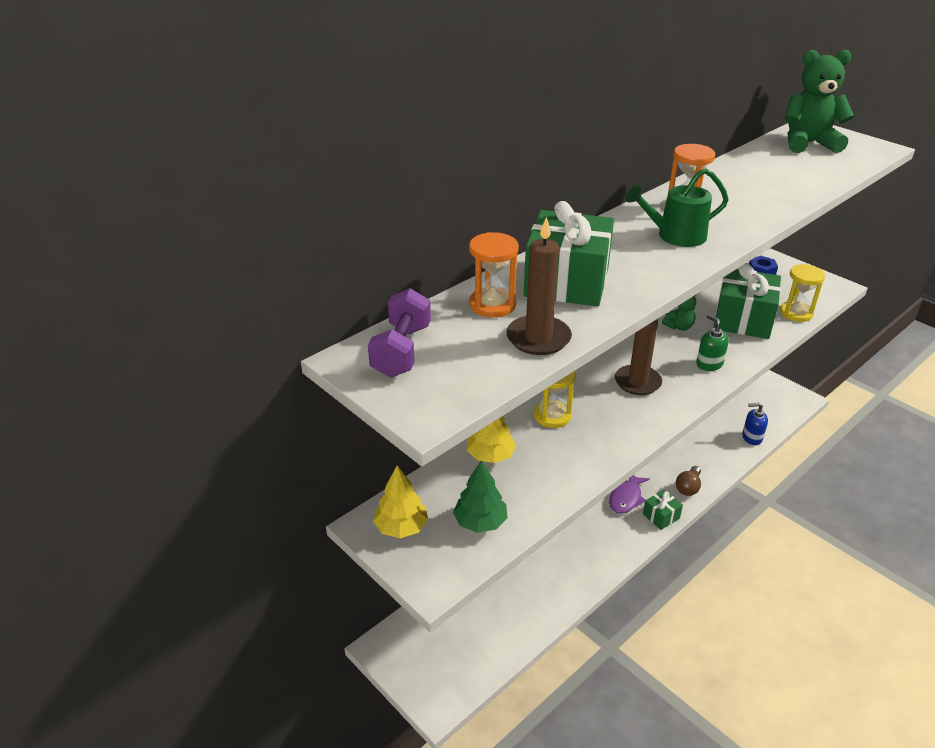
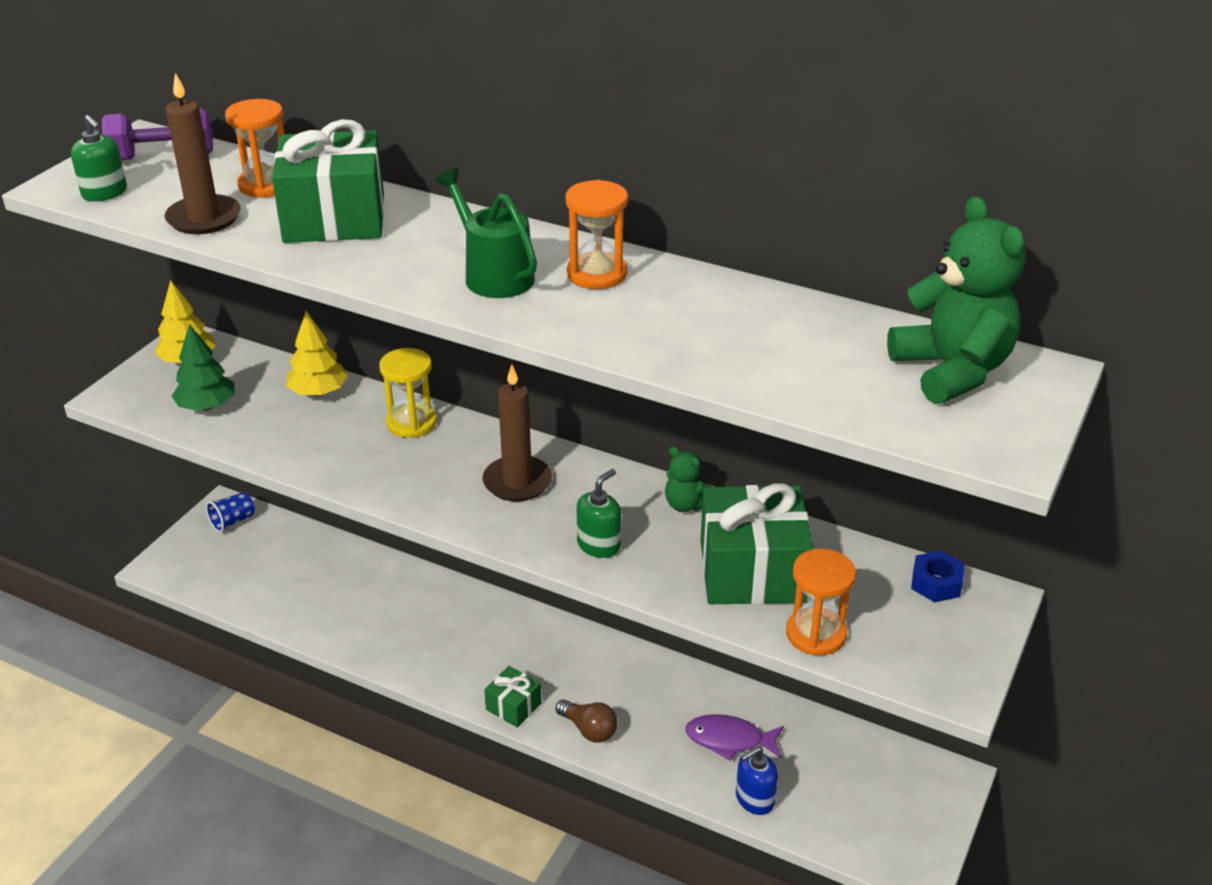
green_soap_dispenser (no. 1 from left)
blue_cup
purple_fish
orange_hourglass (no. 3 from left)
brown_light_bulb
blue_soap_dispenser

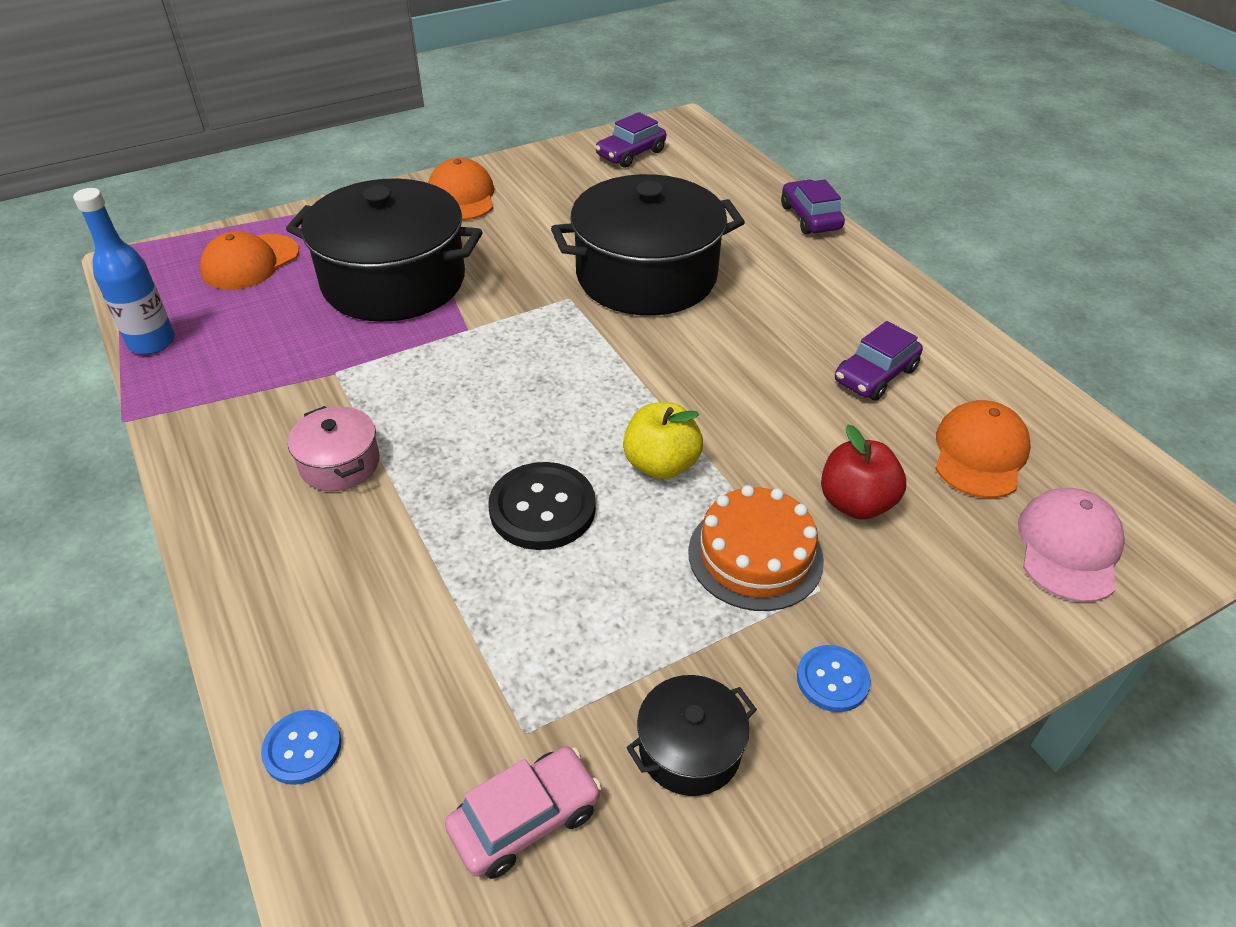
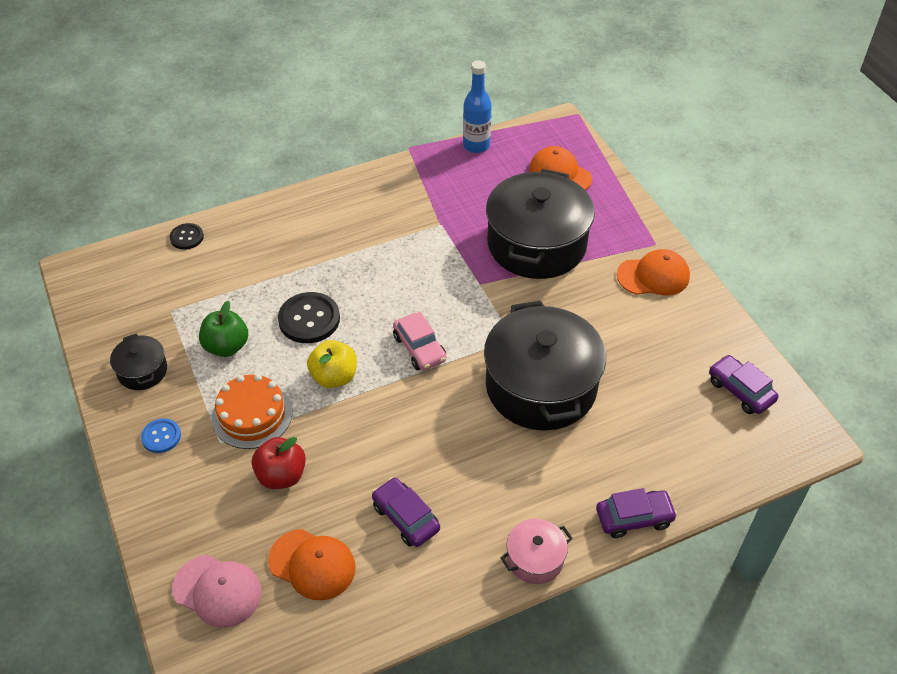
green_apple
pink_pot
pink_car
black_button (no. 1 from left)

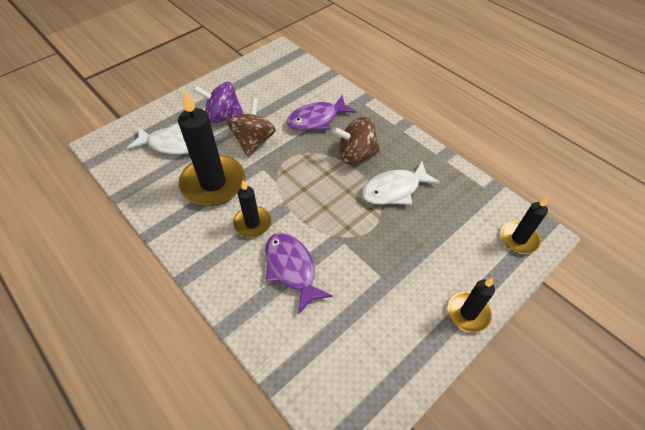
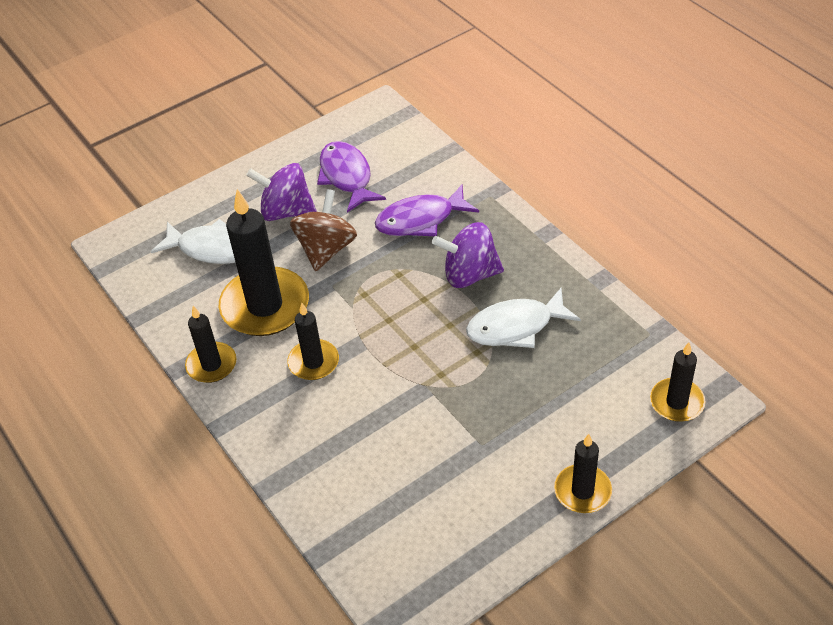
black_candle (no. 1 from left)
purple_fish (no. 1 from left)
purple_spinning_top (no. 2 from left)

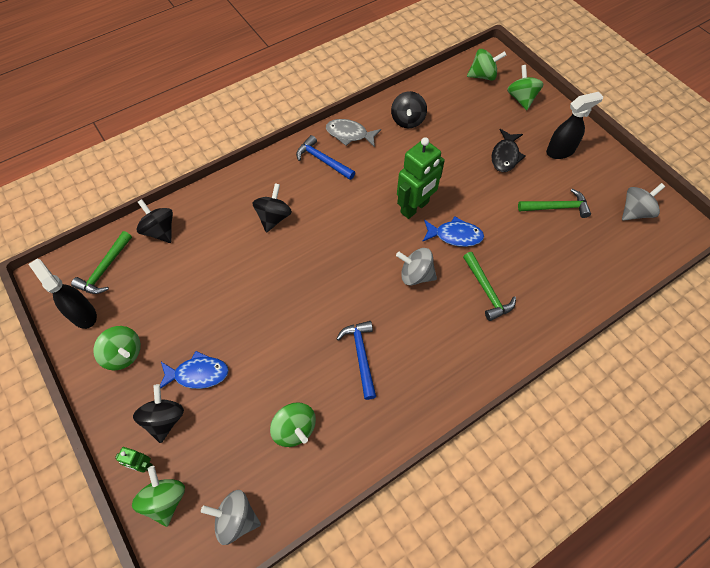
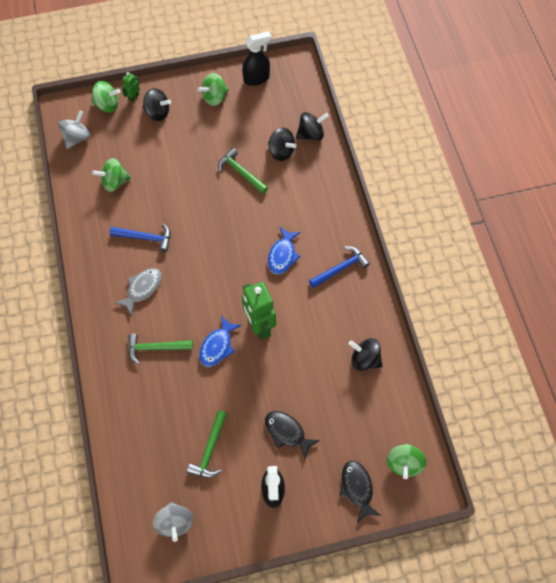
grey_spinning_top (no. 2 from left in the first image)
green_hammer (no. 3 from left)
blue_fish (no. 2 from left)
black_spinning_top (no. 2 from left)
grey_fish
black_fish (no. 2 from left)

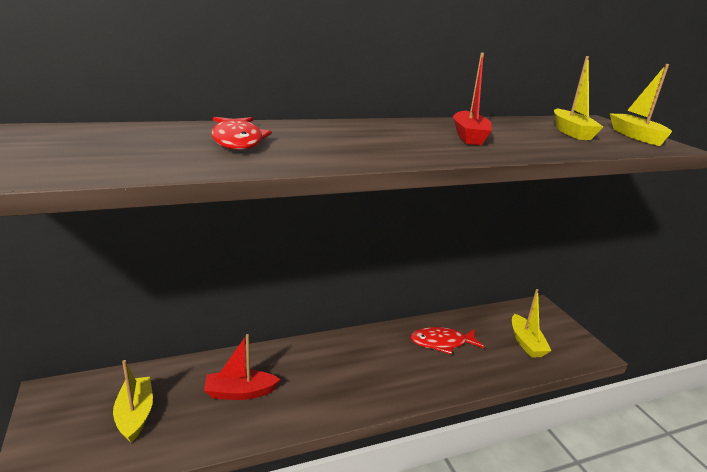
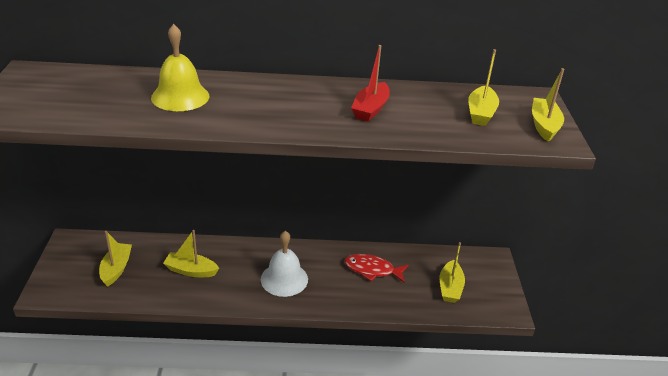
white_bell
yellow_bell
yellow_boat (no. 2 from left)

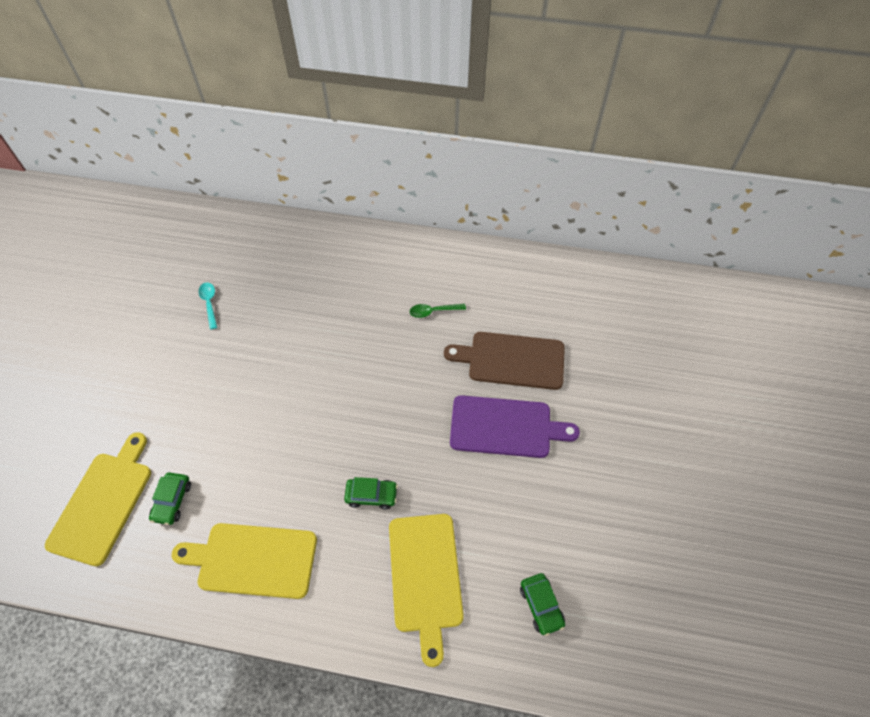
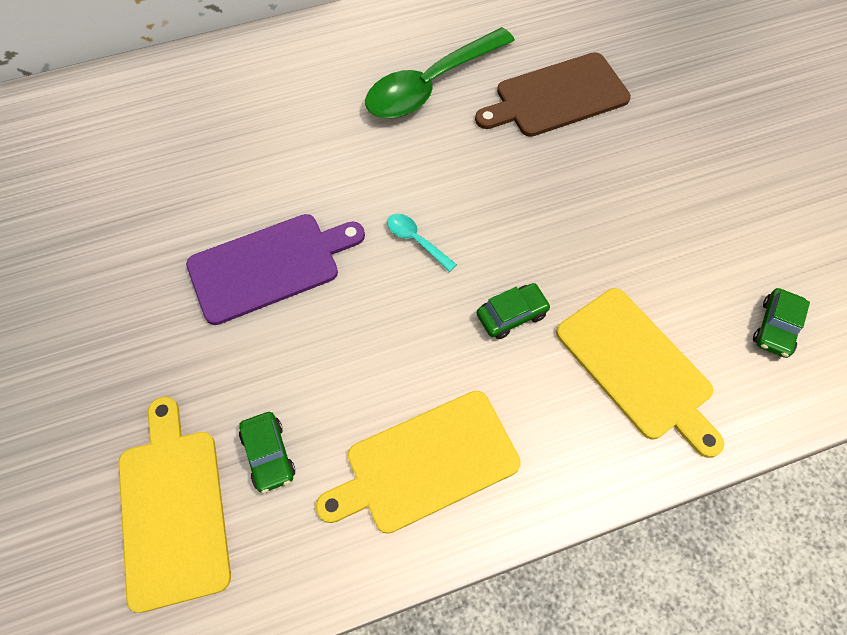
turquoise_spoon
purple_cutting_board
green_car (no. 3 from left)
green_spoon

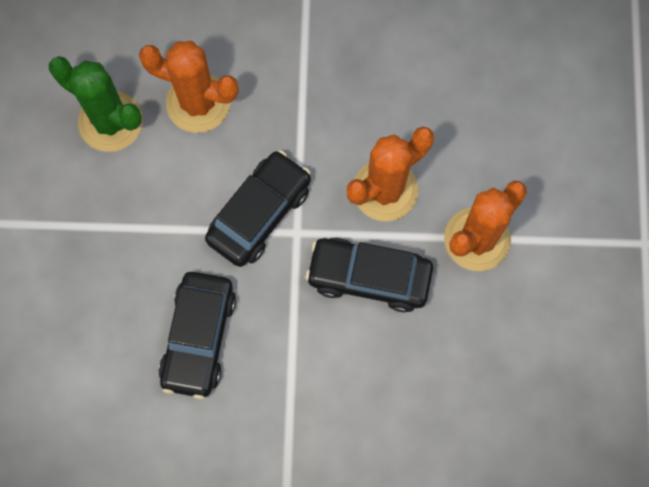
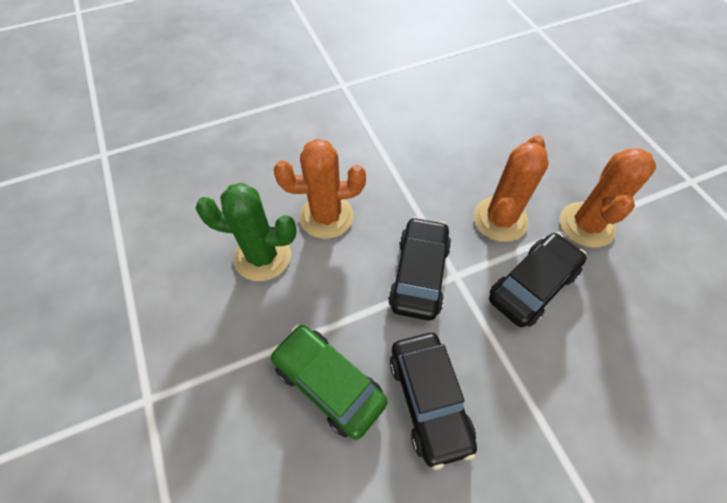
green_car
black_car (no. 3 from left)

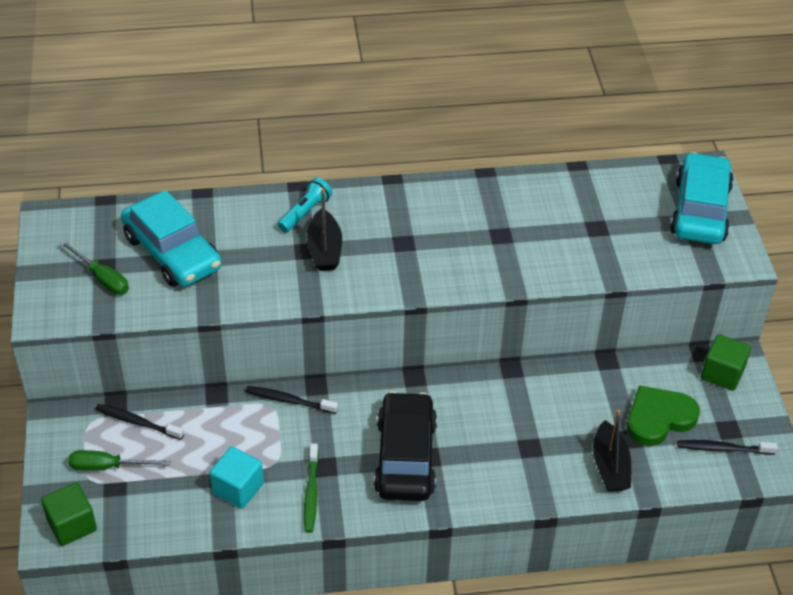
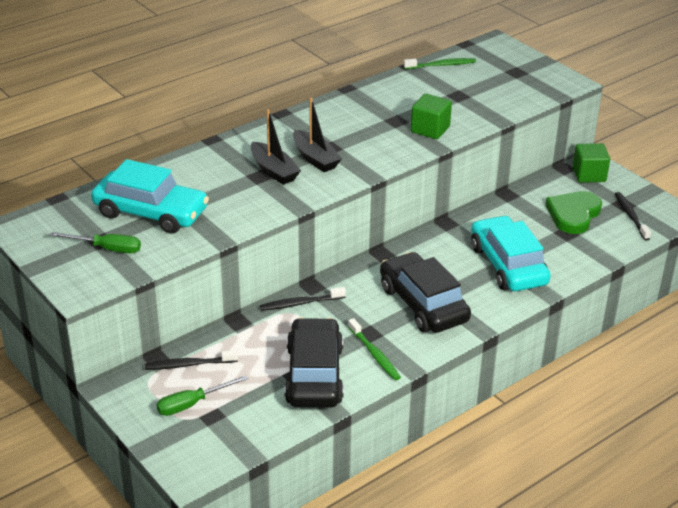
turquoise_flashlight
green_toothbrush (no. 2 from left)
green_cube (no. 1 from left)
black_boat (no. 2 from left)
turquoise_car (no. 2 from left)
black_car (no. 1 from left)
black_toothbrush (no. 3 from left)

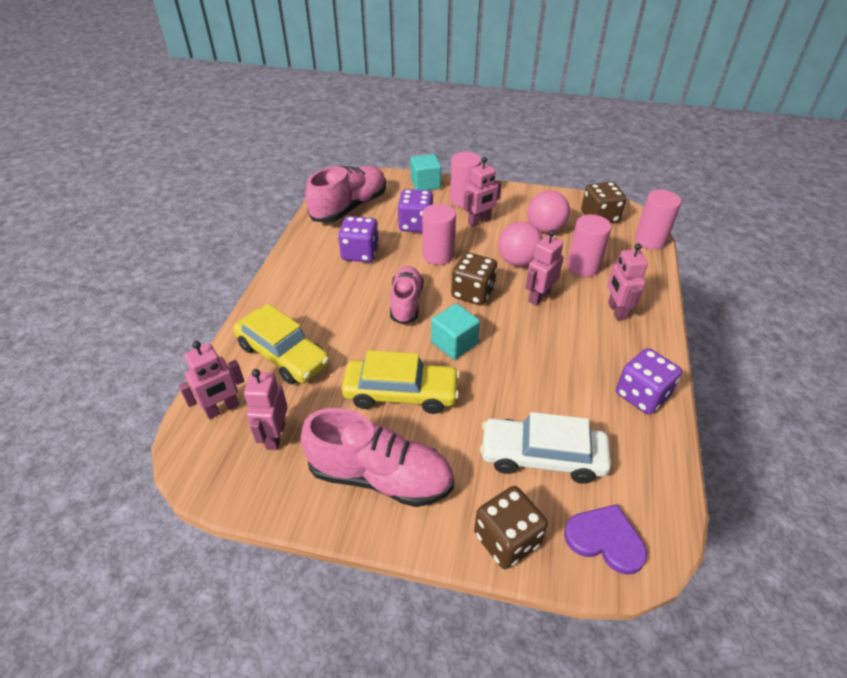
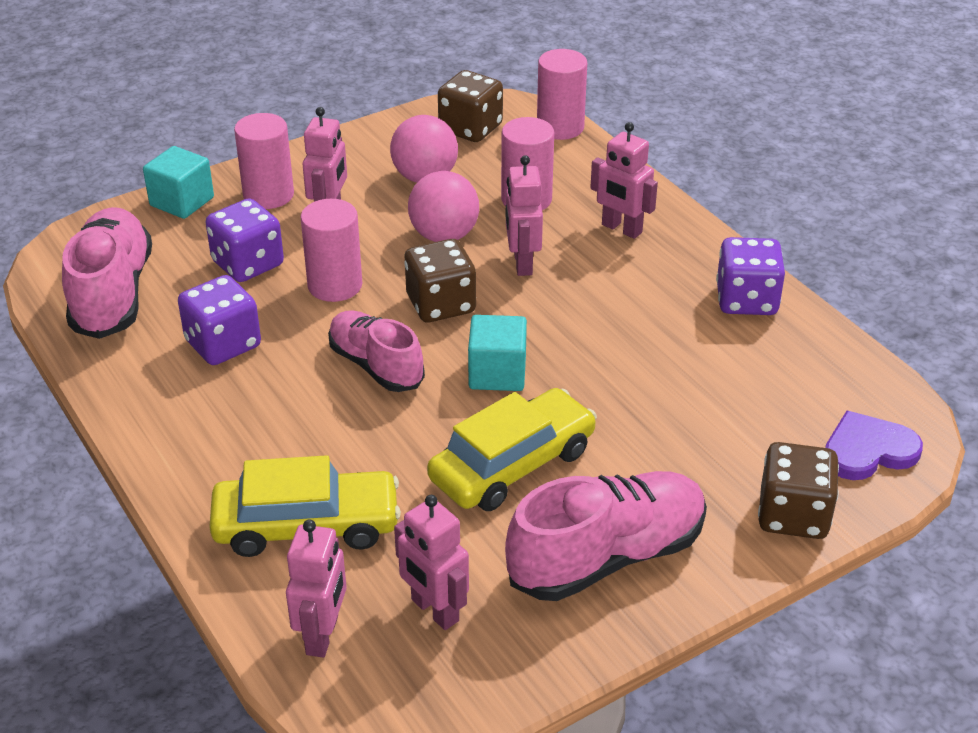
white_car

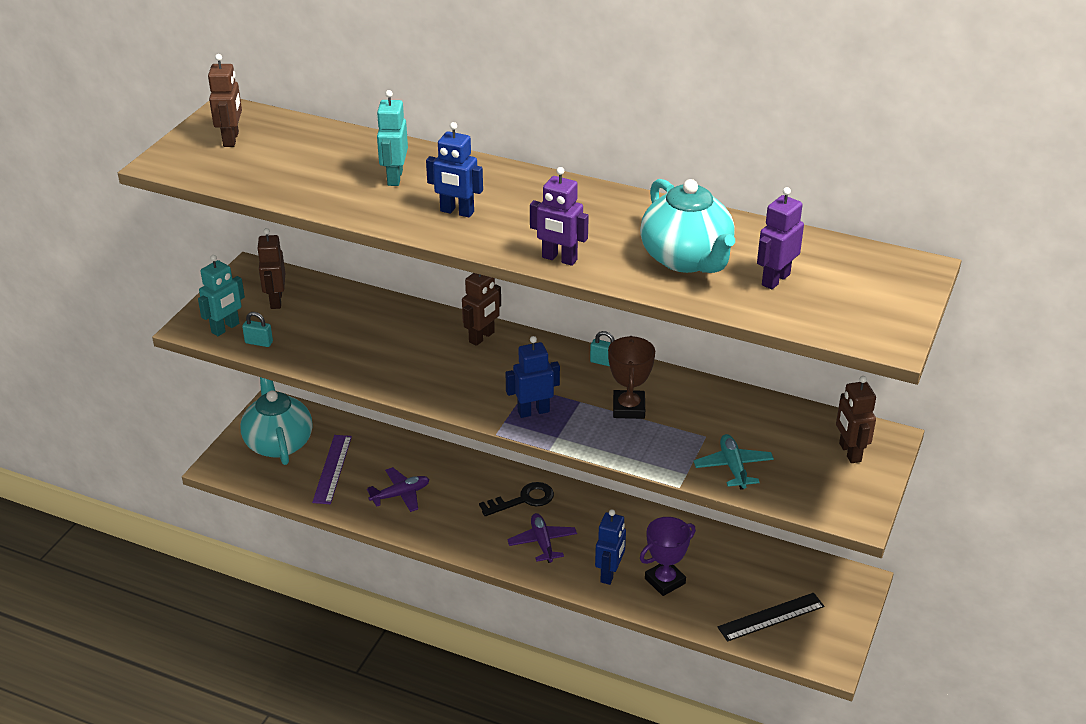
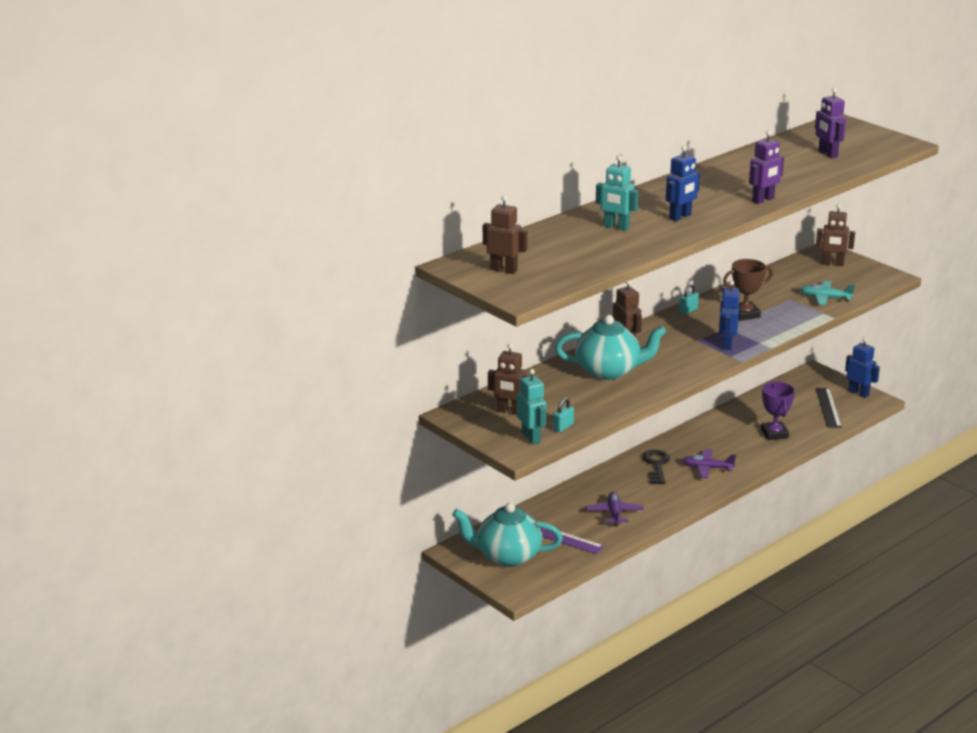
blue_robot (no. 3 from left)
turquoise_teapot (no. 2 from left)
brown_trophy

